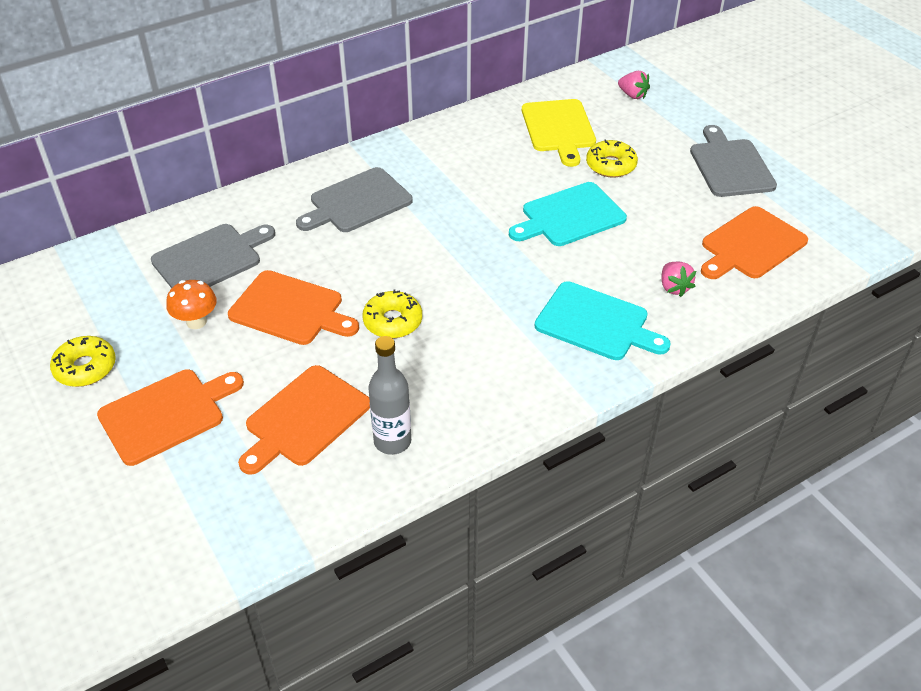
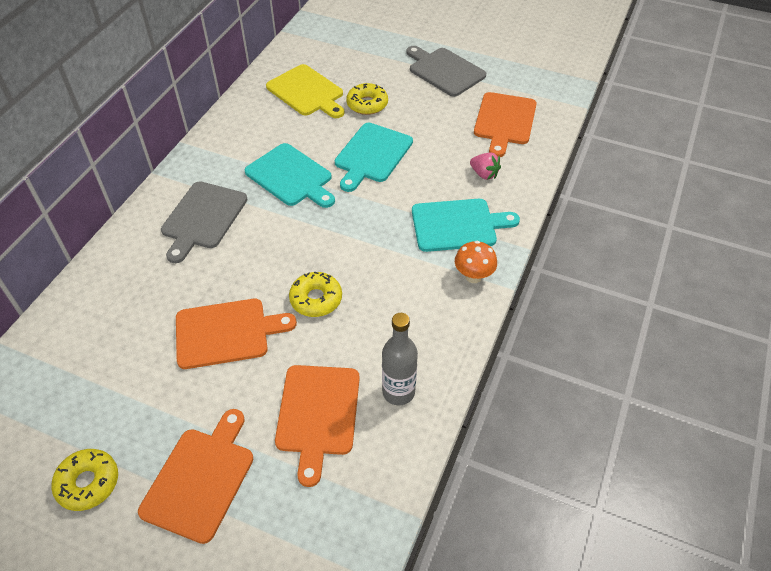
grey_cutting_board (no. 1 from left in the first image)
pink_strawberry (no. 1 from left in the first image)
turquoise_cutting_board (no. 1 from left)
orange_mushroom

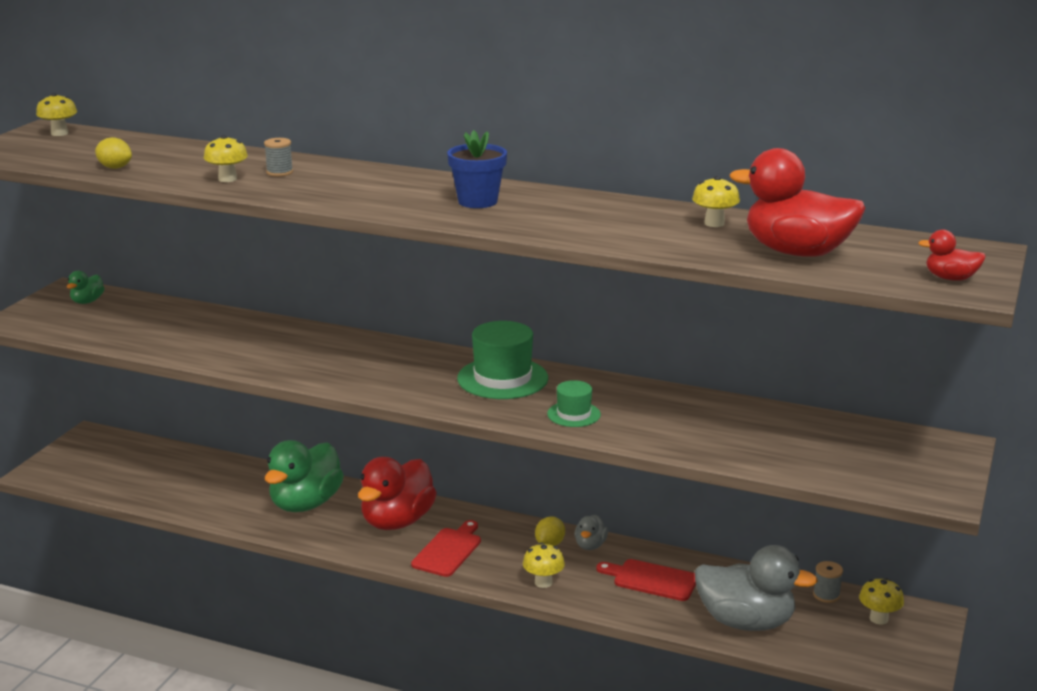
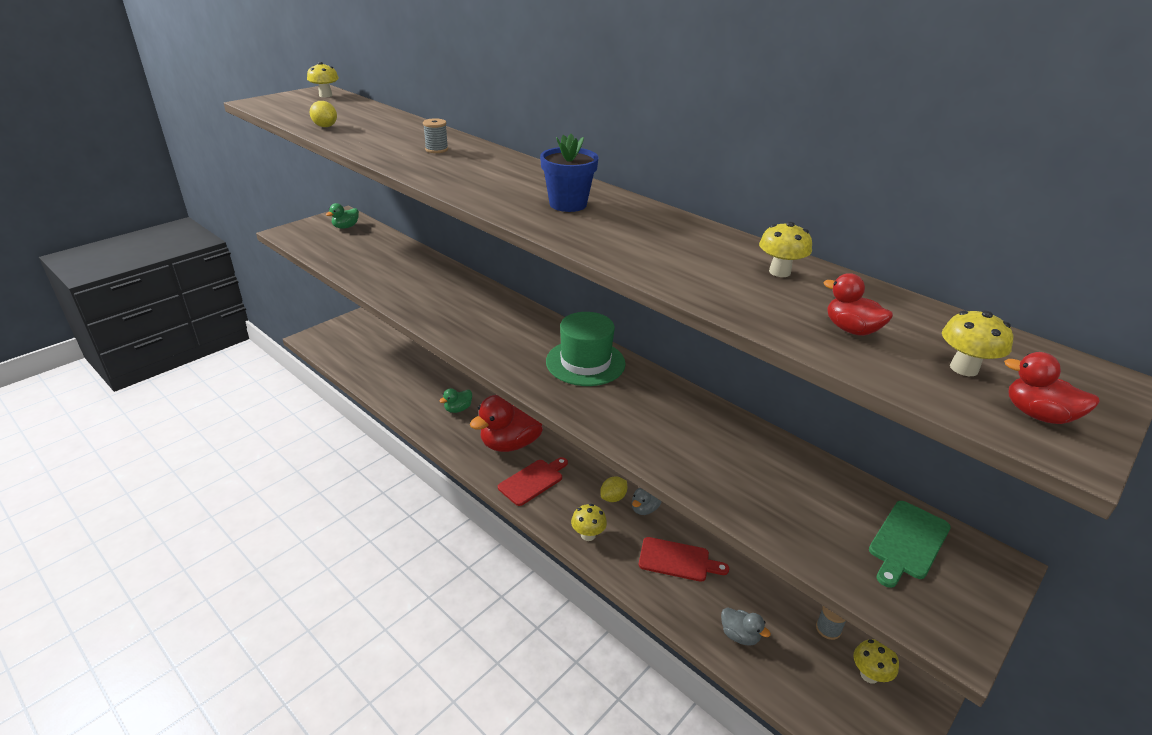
green_hat (no. 2 from left in the first image)
green_cutting_board
yellow_mushroom (no. 5 from left)
red_cutting_board (no. 2 from left)
green_duck (no. 2 from left)
grey_duck (no. 2 from left)
red_duck (no. 2 from left)

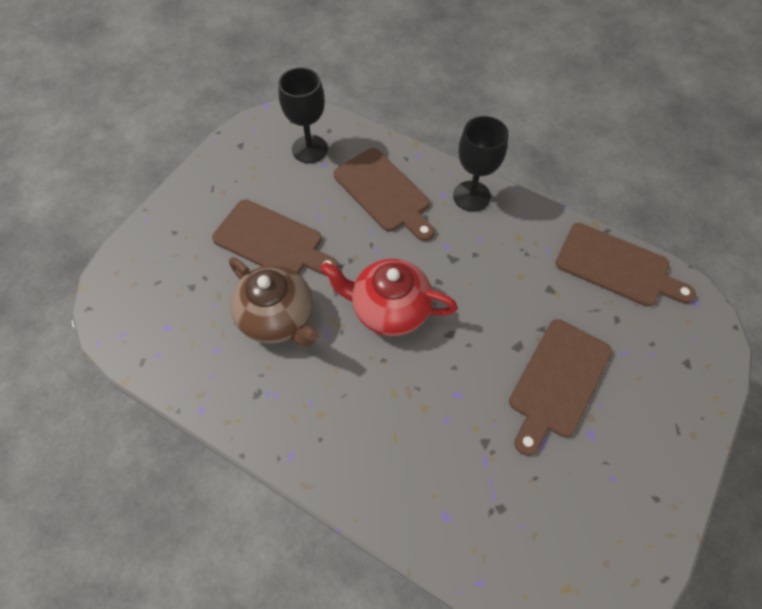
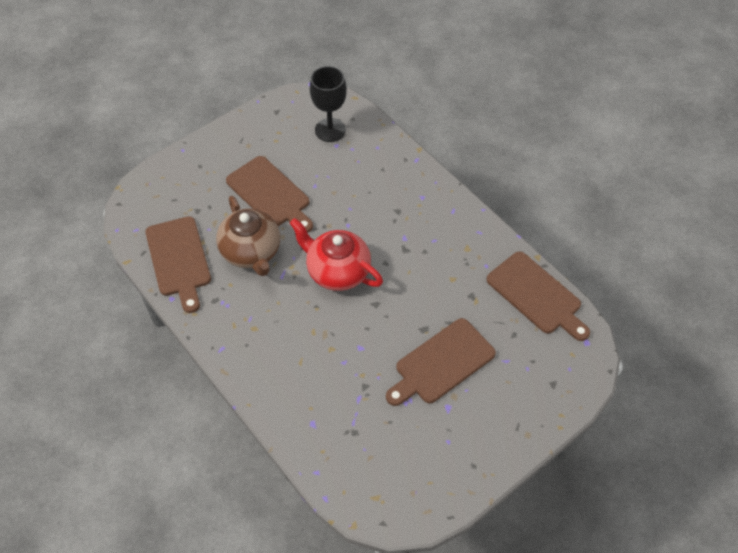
black_goblet (no. 2 from left in the first image)
brown_cutting_board (no. 1 from left)

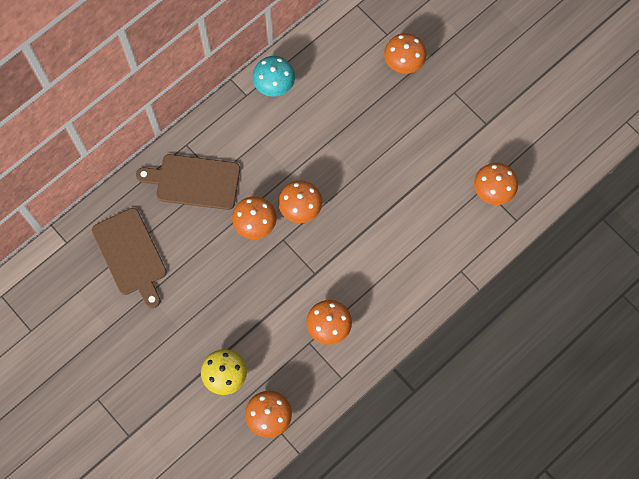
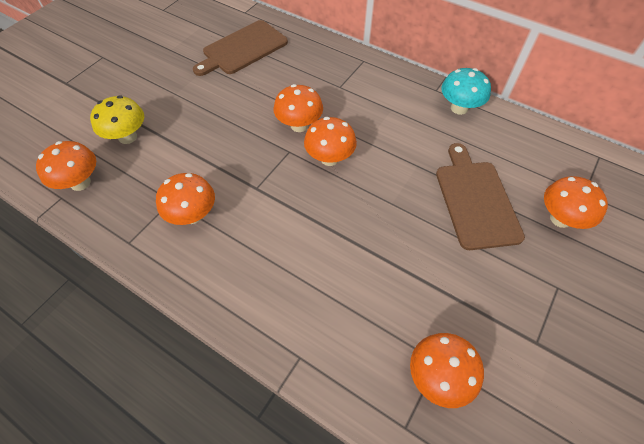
brown_cutting_board (no. 2 from left)

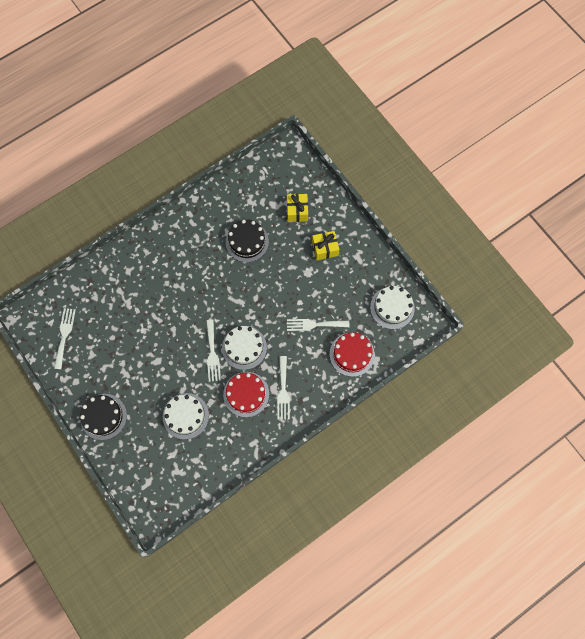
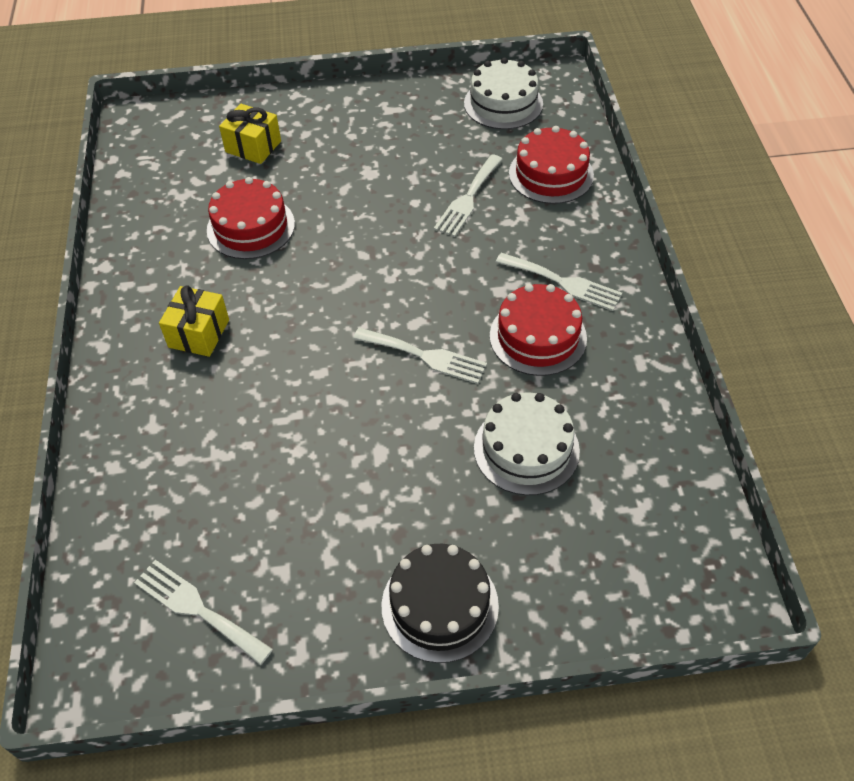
white_cake (no. 2 from left in the first image)
yellow_gift (no. 1 from left)
red_cake (no. 1 from left)

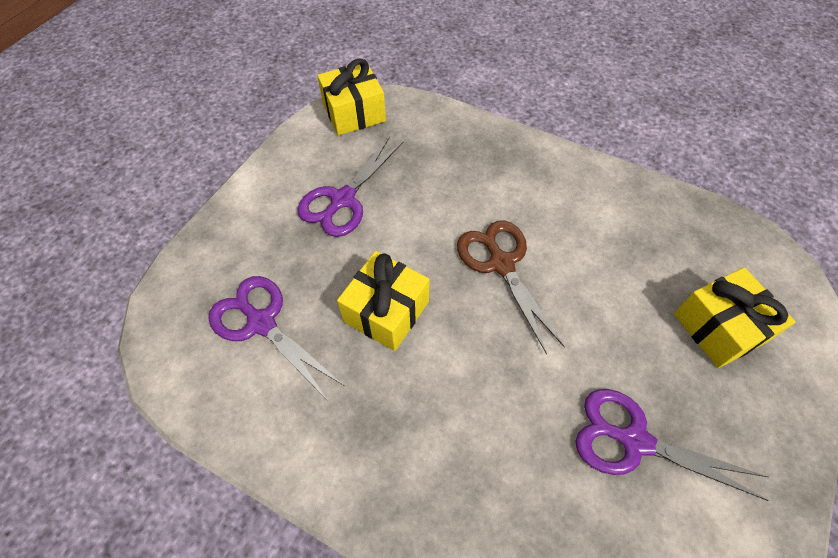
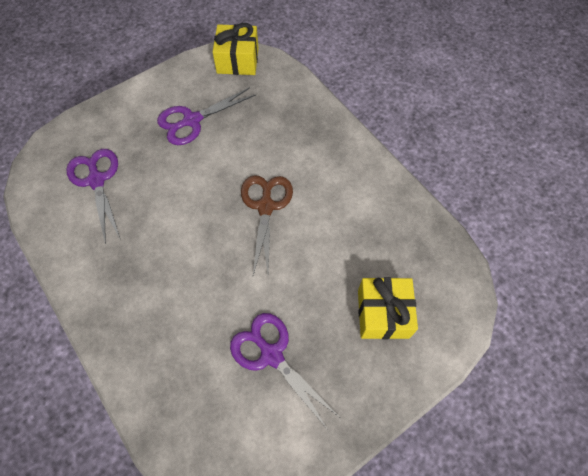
yellow_gift (no. 2 from left in the first image)

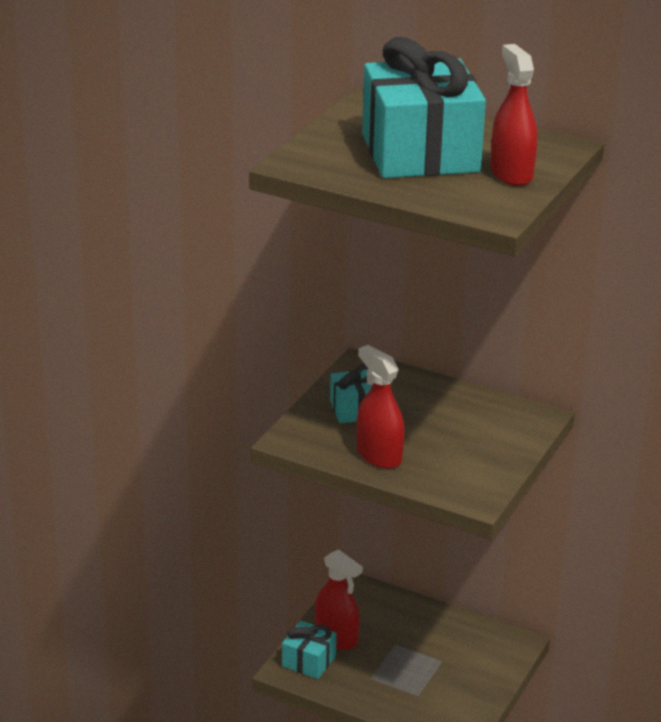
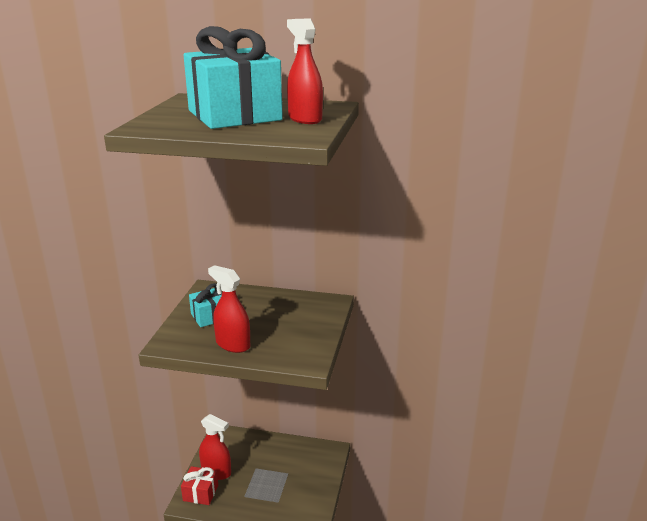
red_gift

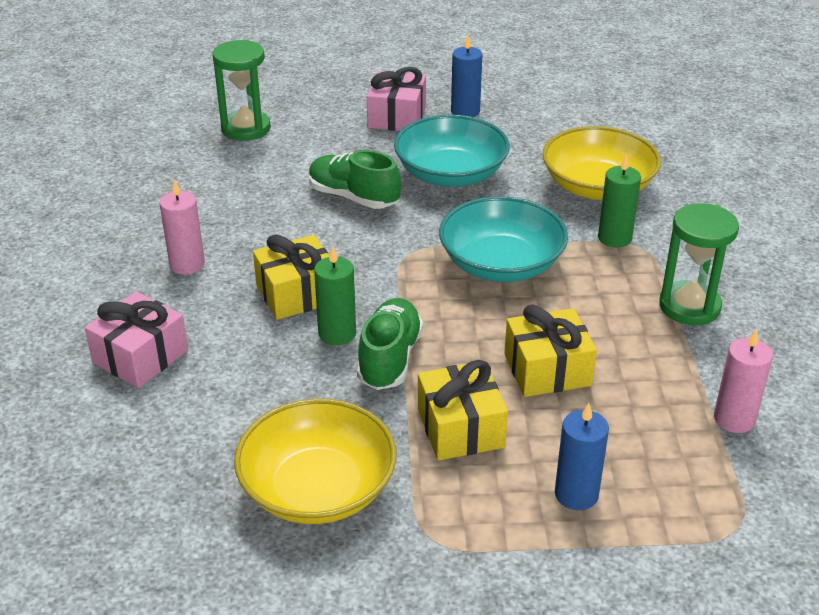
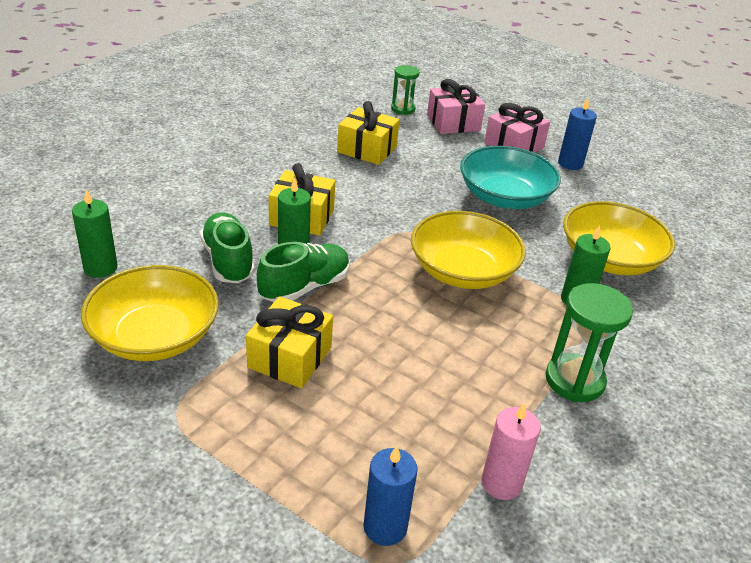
pink_candle (no. 1 from left in the first image)
green_candle (no. 1 from left)
pink_gift (no. 1 from left)
green_shoe (no. 1 from left)
yellow_gift (no. 3 from left)
blue_candle (no. 1 from left)
yellow_bowl (no. 2 from left)
green_hourglass (no. 1 from left)

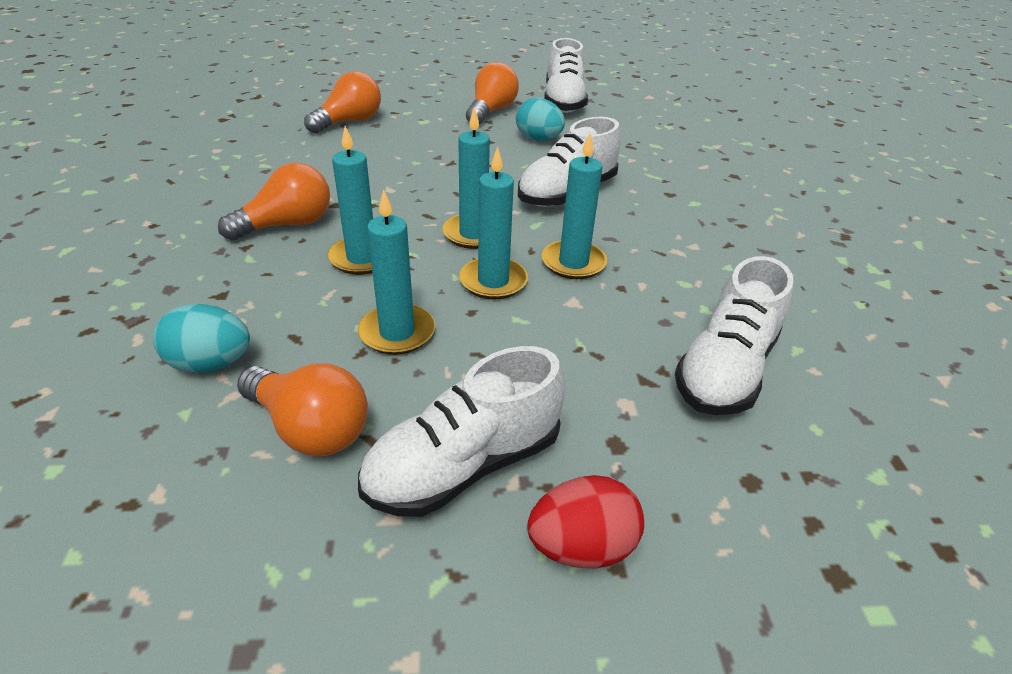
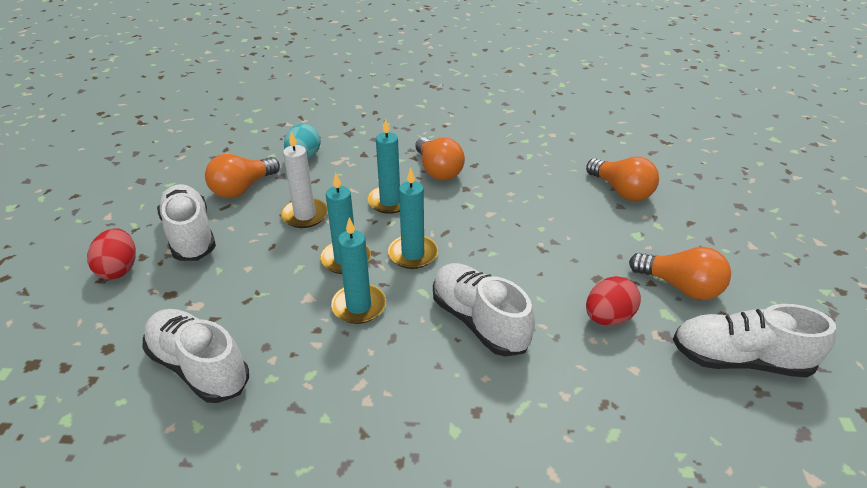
white_candle
red_egg (no. 2 from left)

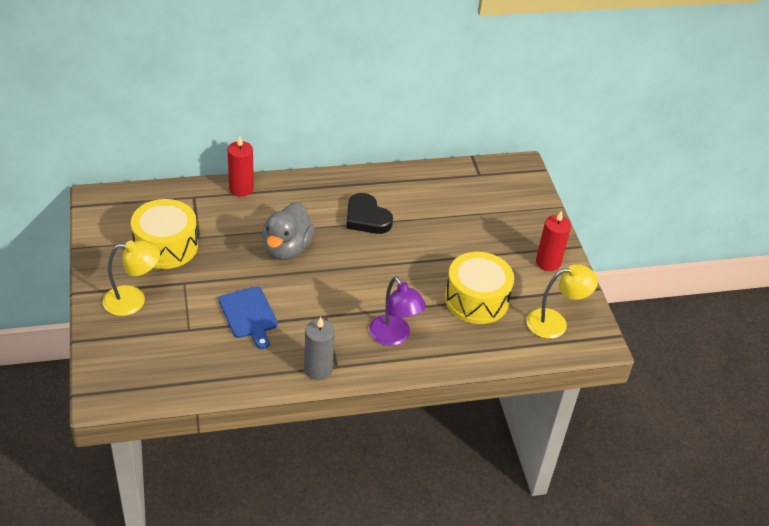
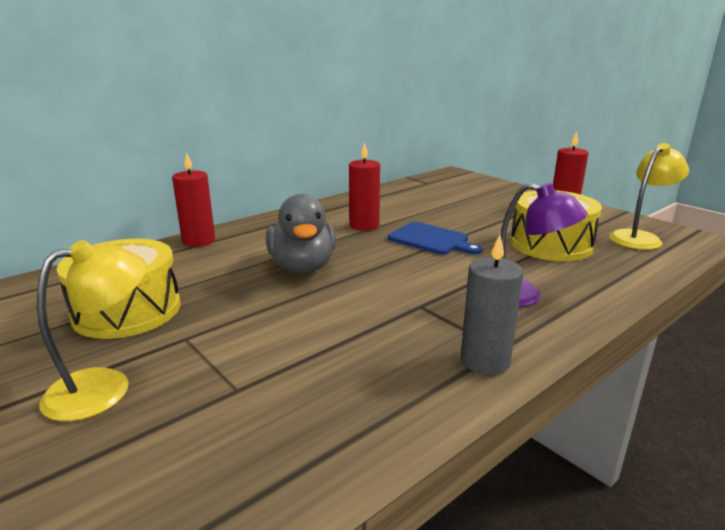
blue_cutting_board
red_candle (no. 2 from left)

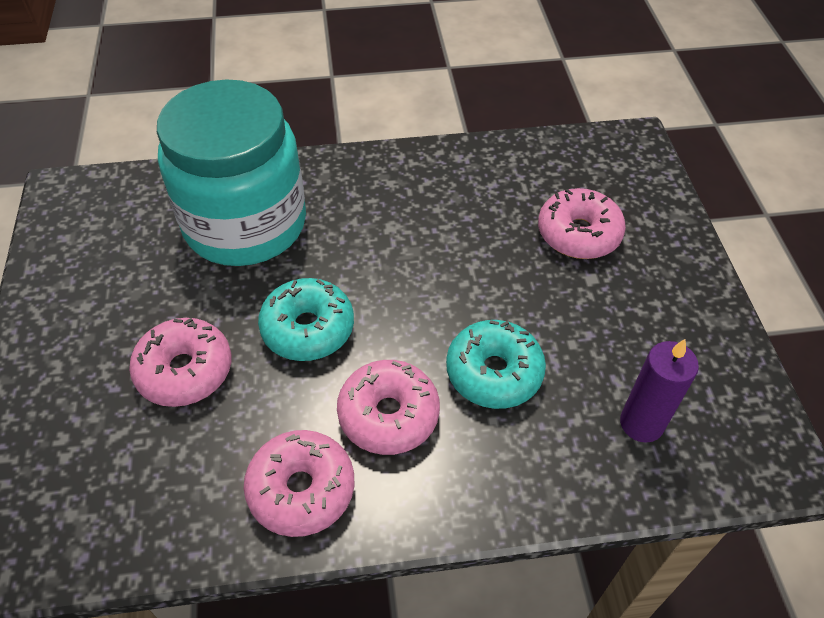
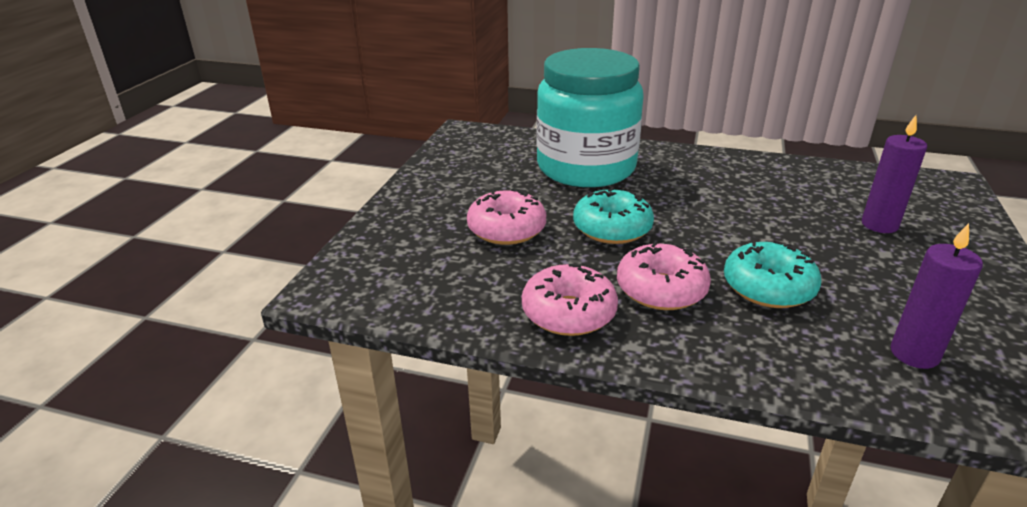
purple_candle (no. 1 from left)

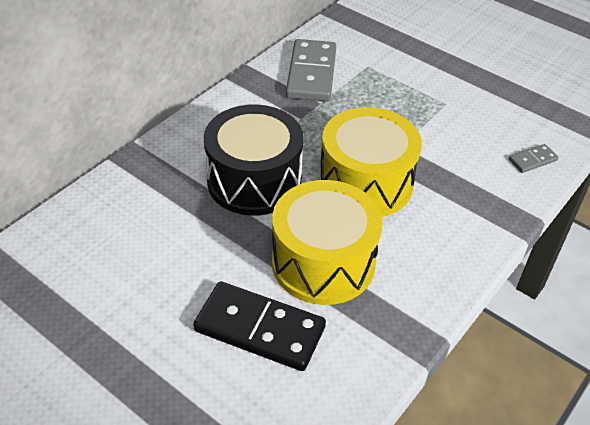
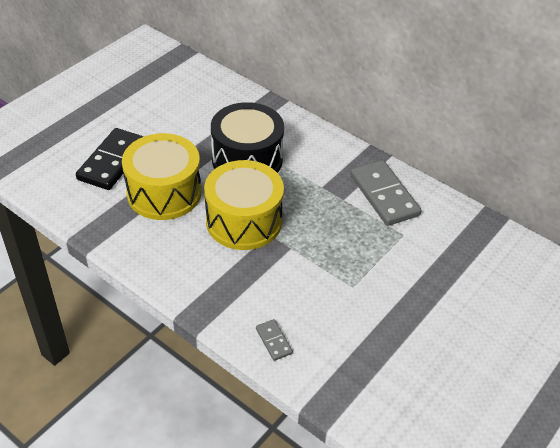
grey_domino (no. 2 from left)

